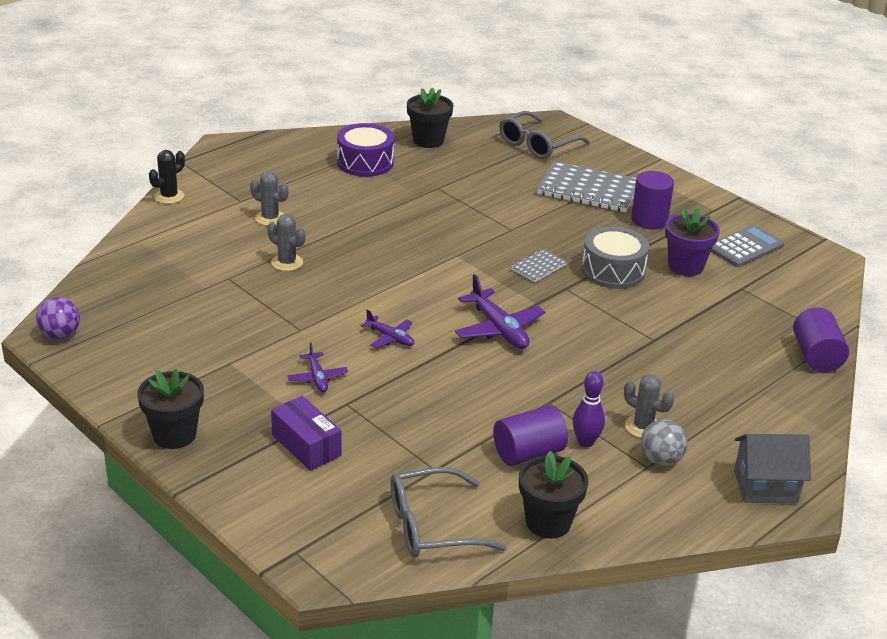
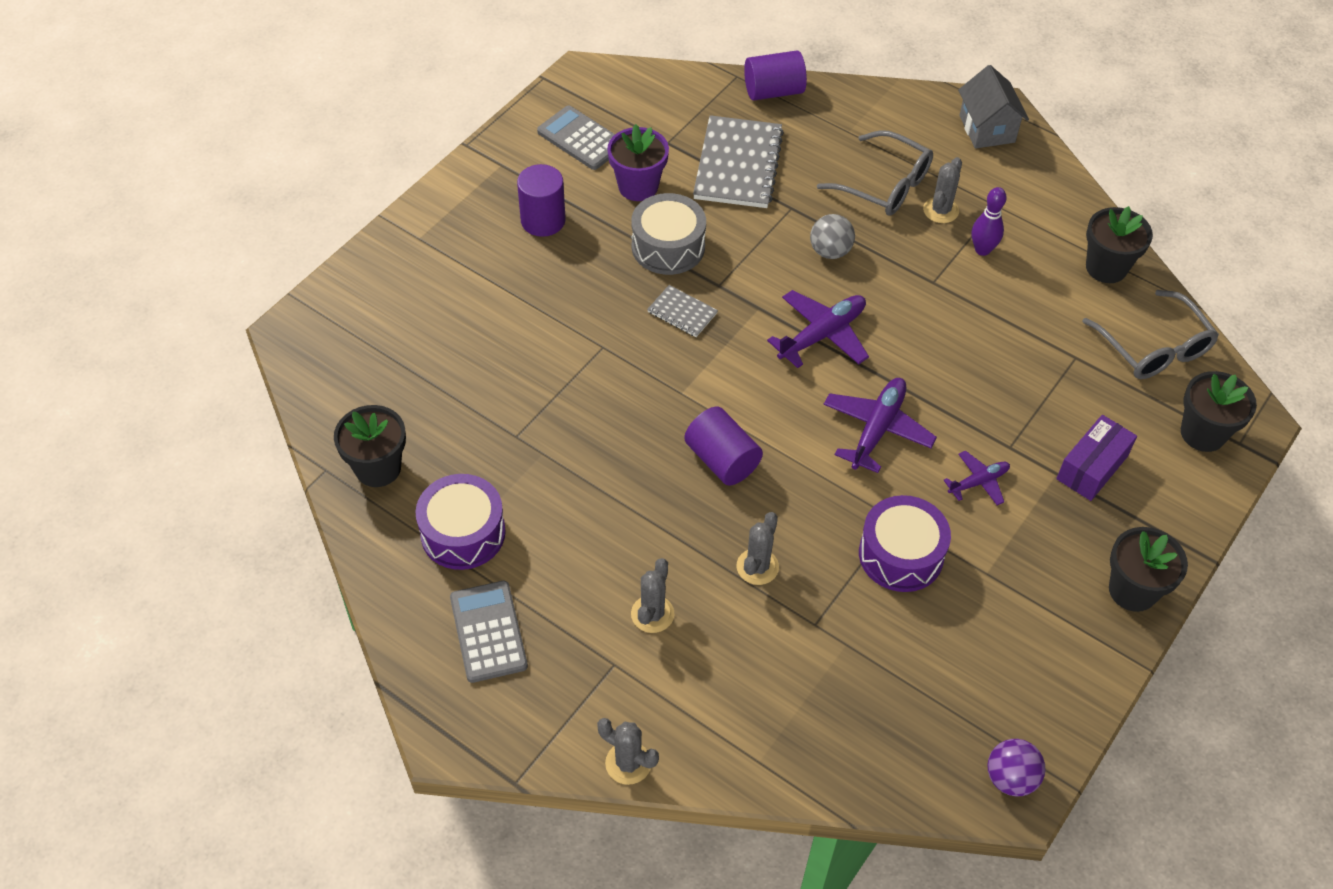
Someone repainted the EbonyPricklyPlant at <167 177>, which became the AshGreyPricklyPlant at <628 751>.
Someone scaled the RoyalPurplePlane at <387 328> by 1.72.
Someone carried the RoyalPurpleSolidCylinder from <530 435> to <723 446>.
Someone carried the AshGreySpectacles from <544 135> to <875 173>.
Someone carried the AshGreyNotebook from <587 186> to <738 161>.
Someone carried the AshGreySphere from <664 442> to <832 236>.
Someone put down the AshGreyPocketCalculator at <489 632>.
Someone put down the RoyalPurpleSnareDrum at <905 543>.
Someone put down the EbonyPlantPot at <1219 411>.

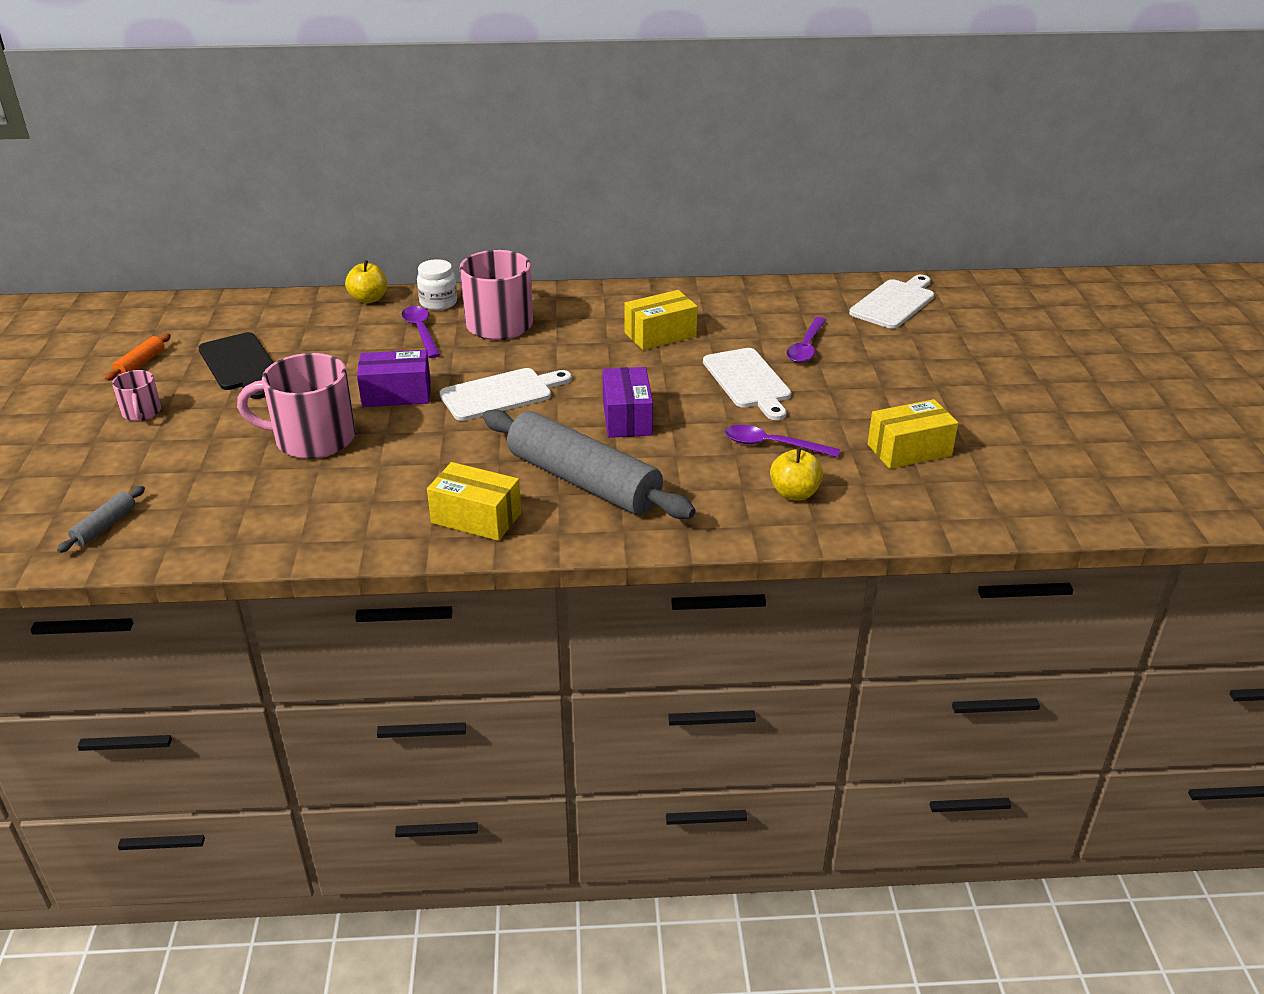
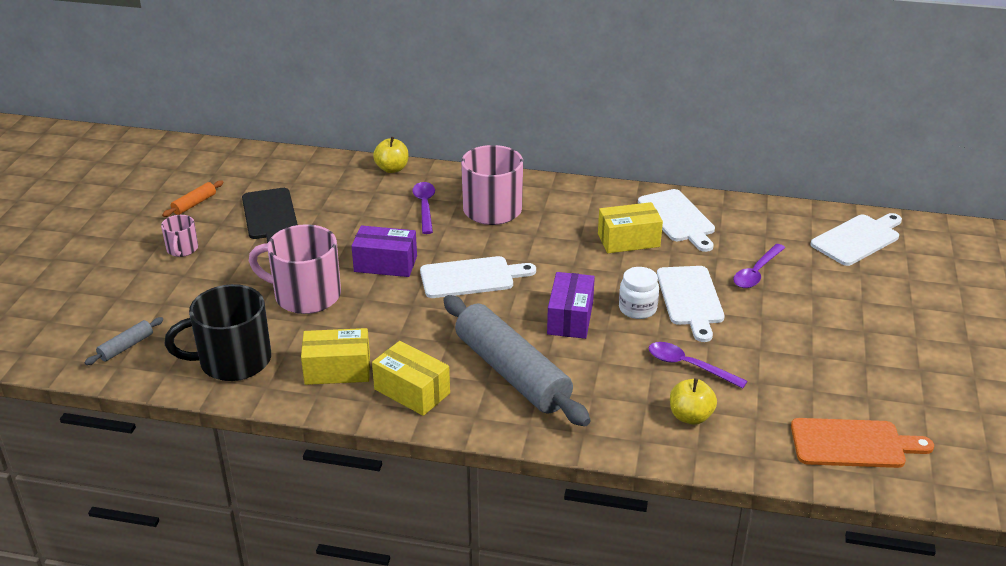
Someone carried the WhiteJar from <437 284> to <639 293>.
Someone carried the BrightYellowParcel from <913 434> to <335 356>.
Someone put down the EbonyTeaMug at <218 332>.
Someone put down the WhiteCuttingBoard at <676 220>.
Someone put down the BrightOrangeCuttingBoard at <862 443>.

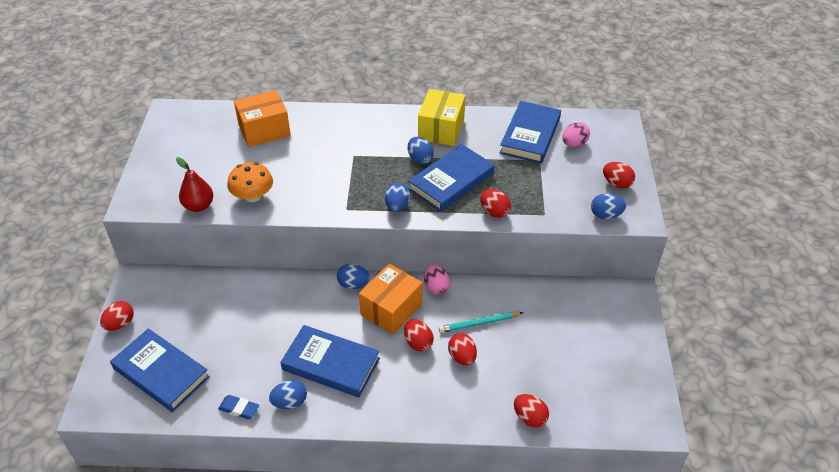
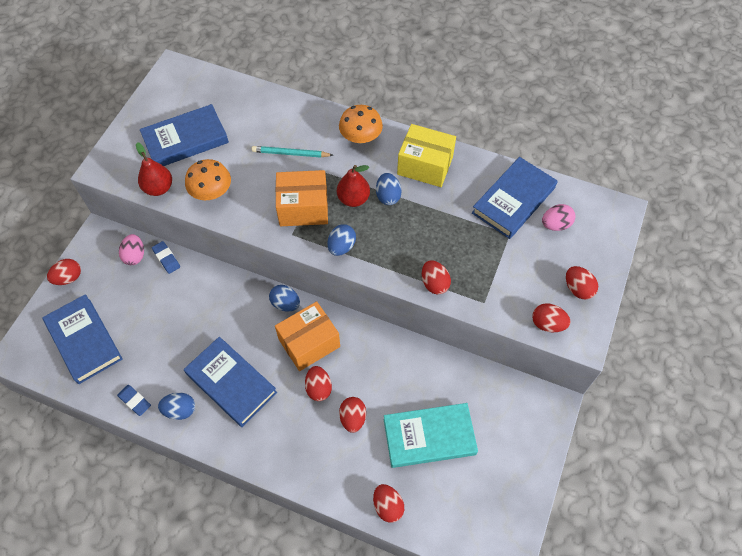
Someone carried the BrightOrangeParcel from <262 118> to <302 198>.
Someone carried the BlueBook from <451 178> to <184 135>.
Someone rotated the BrightYellowParcel at <441 117> by 75 degrees clockwise.
Someone carried the PinkToyEgg from <437 279> to <131 249>.
Someone carried the AquaWoodenPencil from <481 322> to <292 152>.
Someone repainted the BlueToyEgg at <608 206>, which became the ScarletToyEgg at <551 317>.
Someone put down the BlueEraser at <166 257>.
Someone put down the ScarletPear at <353 186>.
Someone put down the BrightOrangeMushroom at <361 124>.
Someone put down the AquaBook at <431 435>.

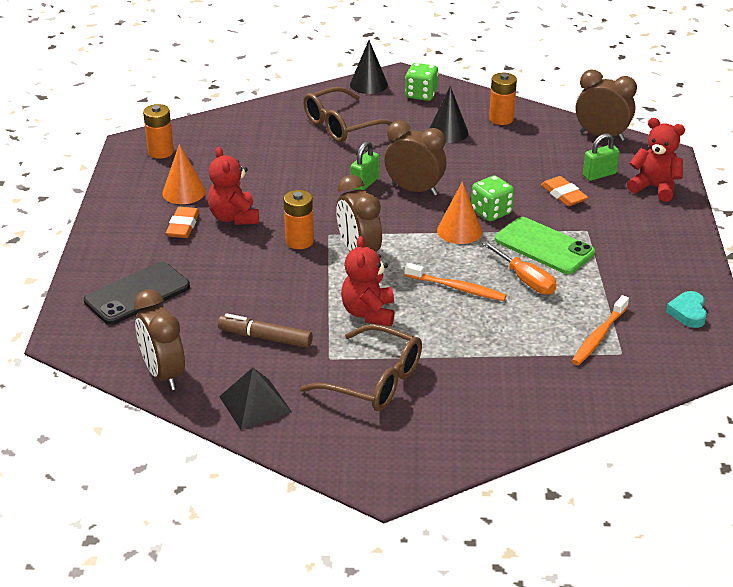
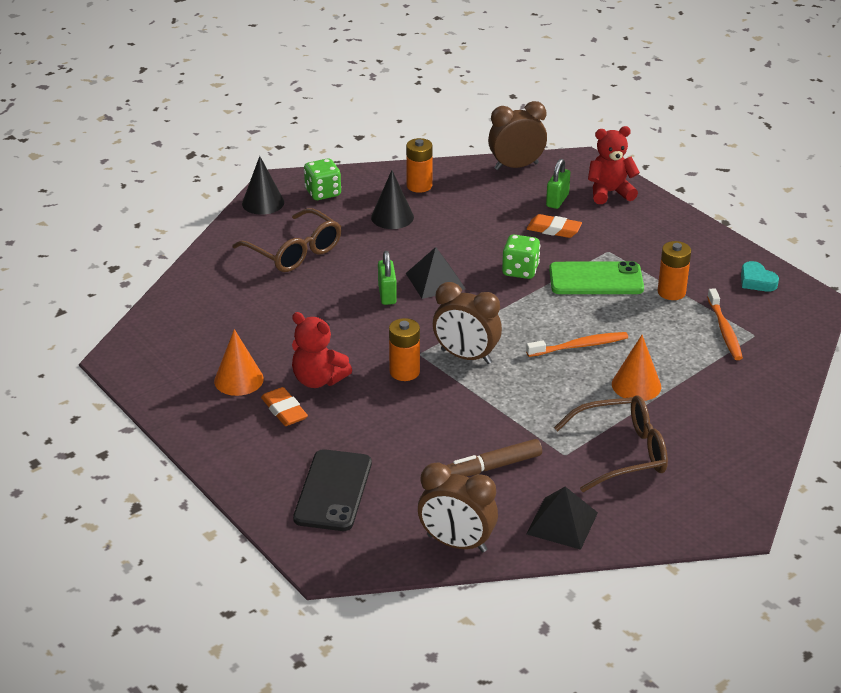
Someone carried the BrightOrangePowerCell from <158 131> to <674 270>.
Someone rotated the DarkBrownSpectacles at <348 115> by 60 degrees counterclockwise.
Someone took away the ScarletTeddy at <368 281>.
Someone swapped the DarkBrownBedsideClock at <415 158> for the EbonySolidPyramid at <436 273>.
Someone carried the BrightOrangeConeShape from <459 213> to <636 368>.
Someone took away the BrightOrangeHandScrewdriver at <519 268>.

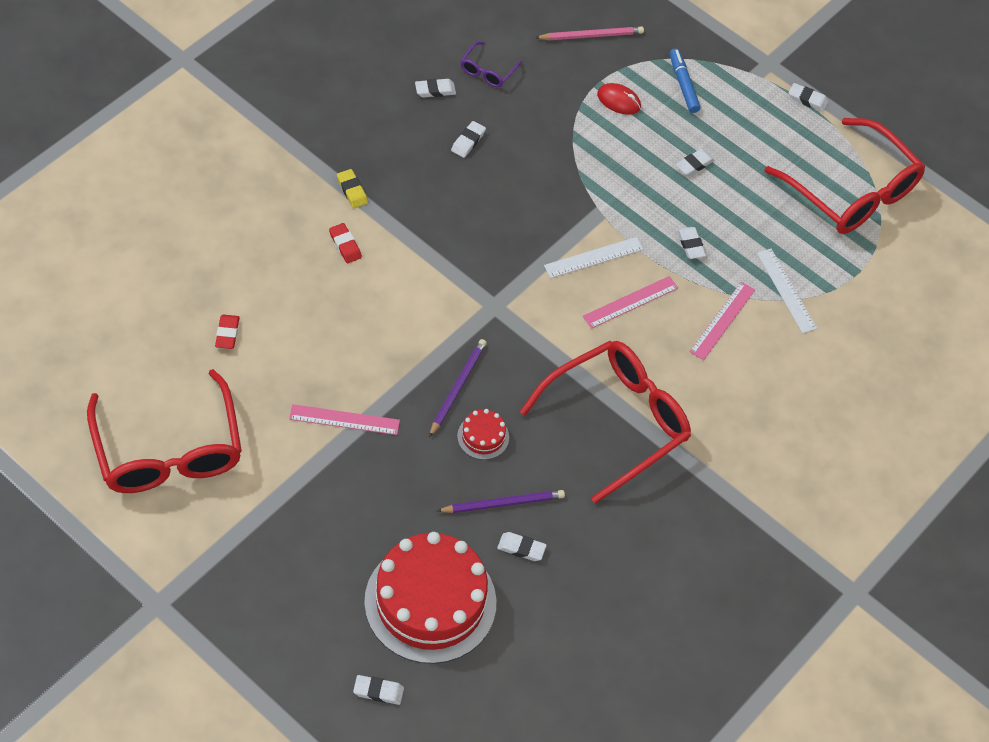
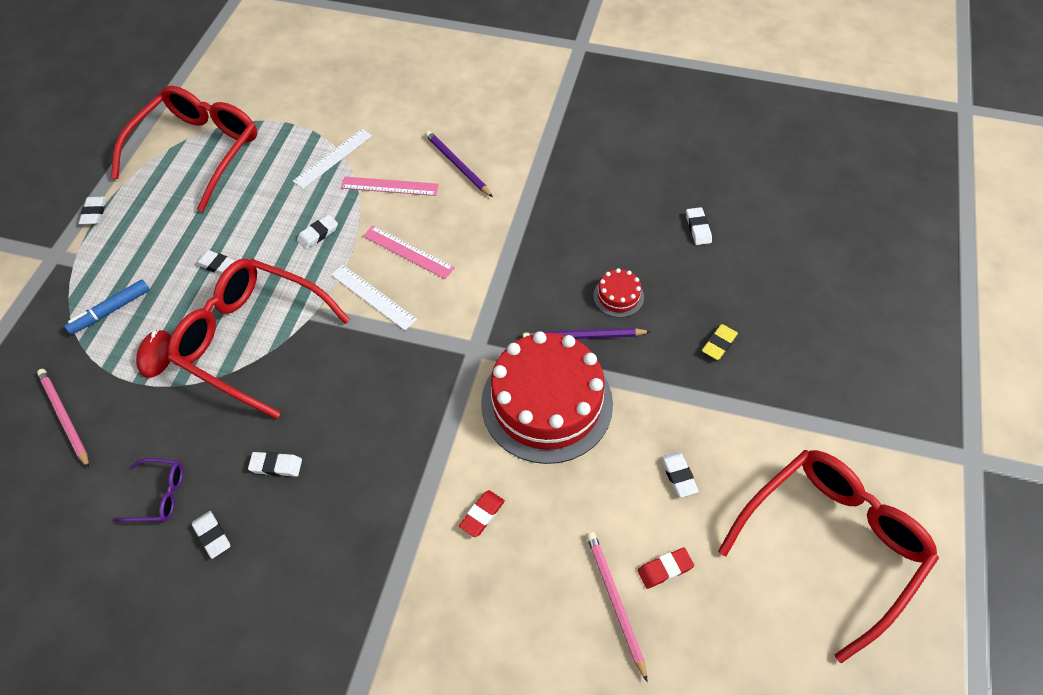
Someone took away the PinkRuler at <344 419>.
Someone carried the BrightYellowEraser from <352 188> to <720 342>.
Someone carried the WhiteEraser from <378 690> to <680 474>.
Someone carried the ScarletCake from <430 598> to <547 397>.
Someone carried the RoyalPurpleWoodenPencil from <501 501> to <459 164>.
Someone carried the ScarletSpectacles from <605 422> to <259 338>.
Someone put down the PinkWoodenPencil at <617 607>.

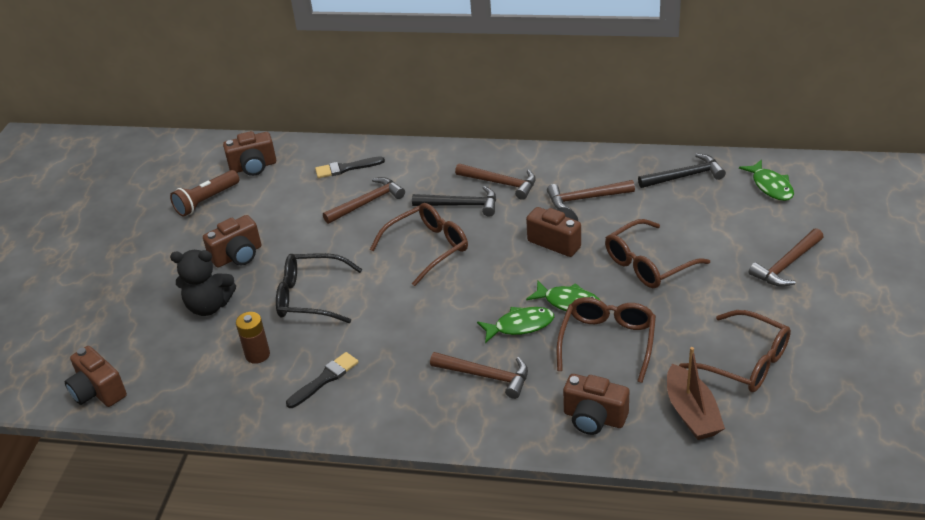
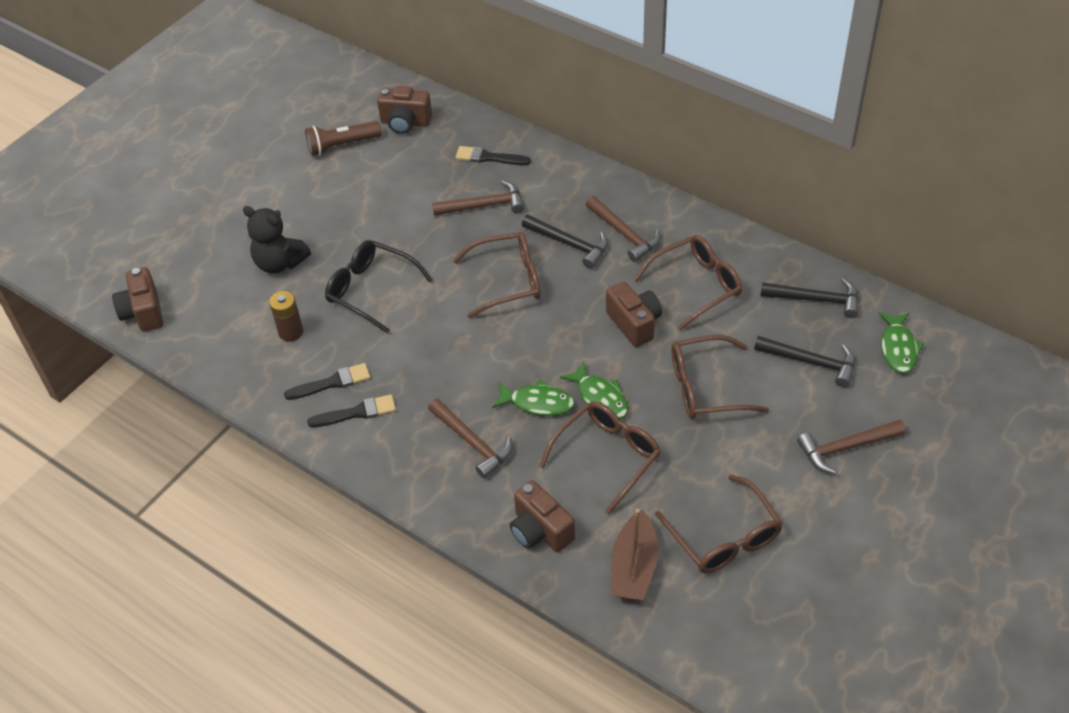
Someone took away the DarkBrownPhotoCamera at <232 241>.
Someone swapped the DarkBrownClawHammer at <591 194> for the DarkBrownSpectacles at <687 282>.
Someone put down the EbonyBrush at <351 410>.
Someone put down the EbonyClawHammer at <804 361>.

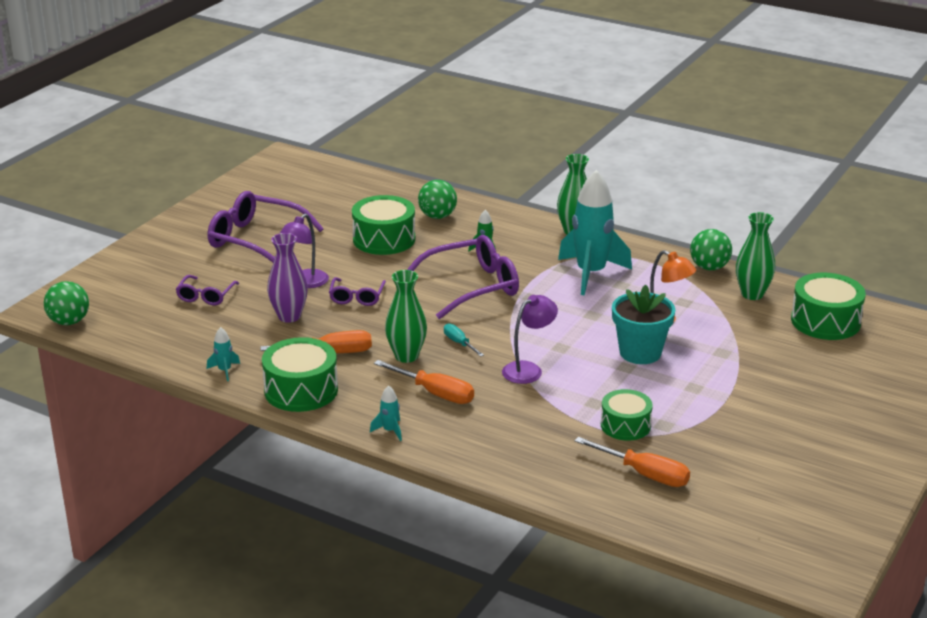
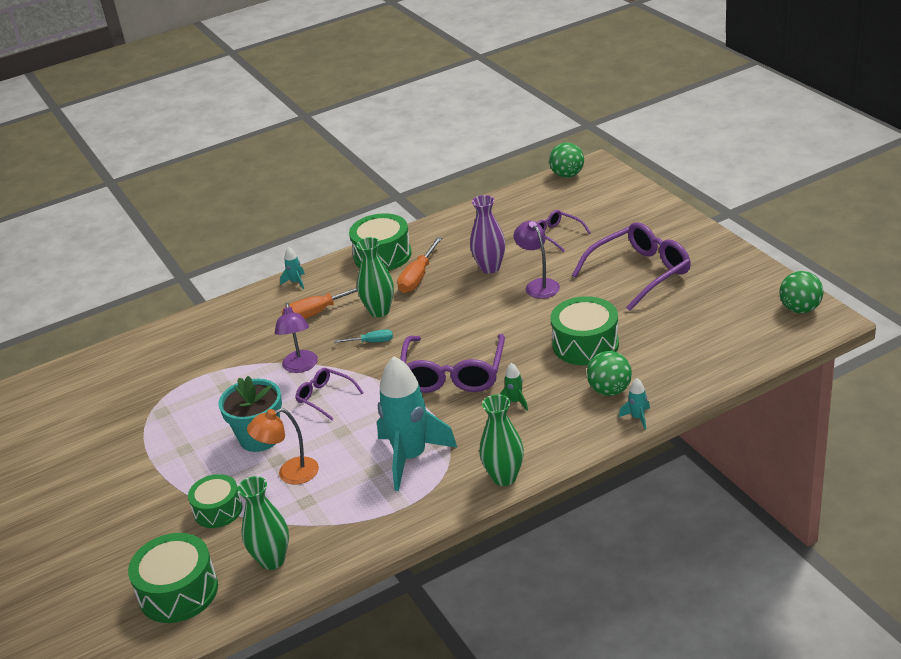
Someone carried the AquaSpaceship from <223 354> to <634 404>.
Someone carried the RoyalPurpleSpectacles from <357 291> to <329 394>.
Someone took away the BrightOrangeHandScrewdriver at <632 462>.
Someone carried the GreenSnareDrum from <627 415> to <215 501>.
Someone carried the GreenSphere from <711 249> to <801 292>.

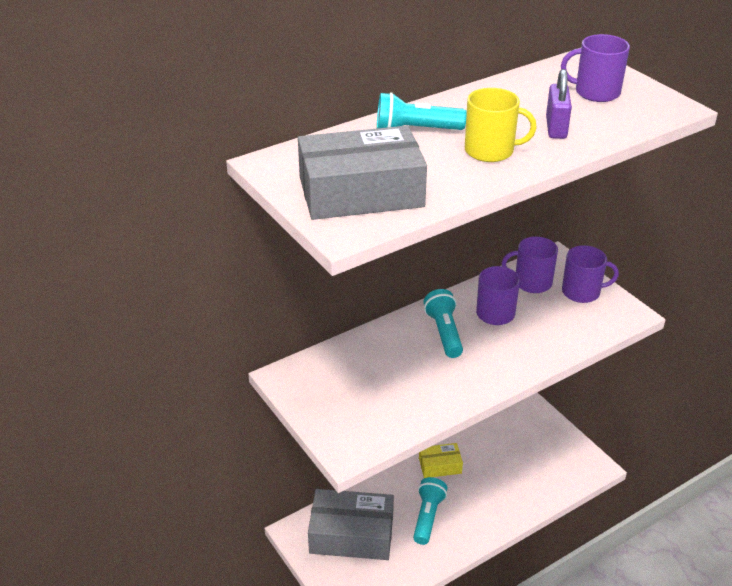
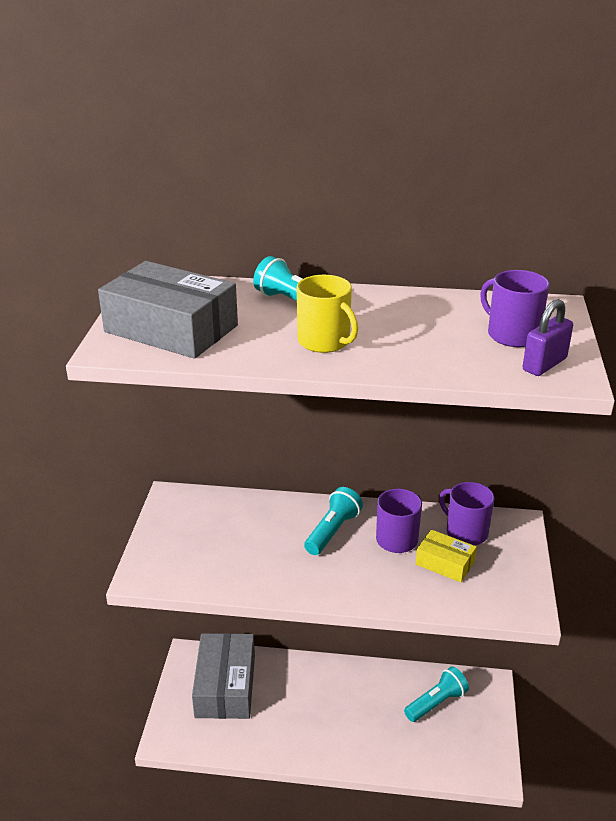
Someone rotated the AshGreyParcel at <351 524> by 45 degrees clockwise.
Someone carried the AquaTorch from <430 511> to <436 694>.
Someone carried the BrightYellowParcel from <441 460> to <446 555>.
Someone carried the RoyalPurpleLock from <559 104> to <548 337>.
Someone took away the RoyalPurpleTeaMug at <590 274>.

